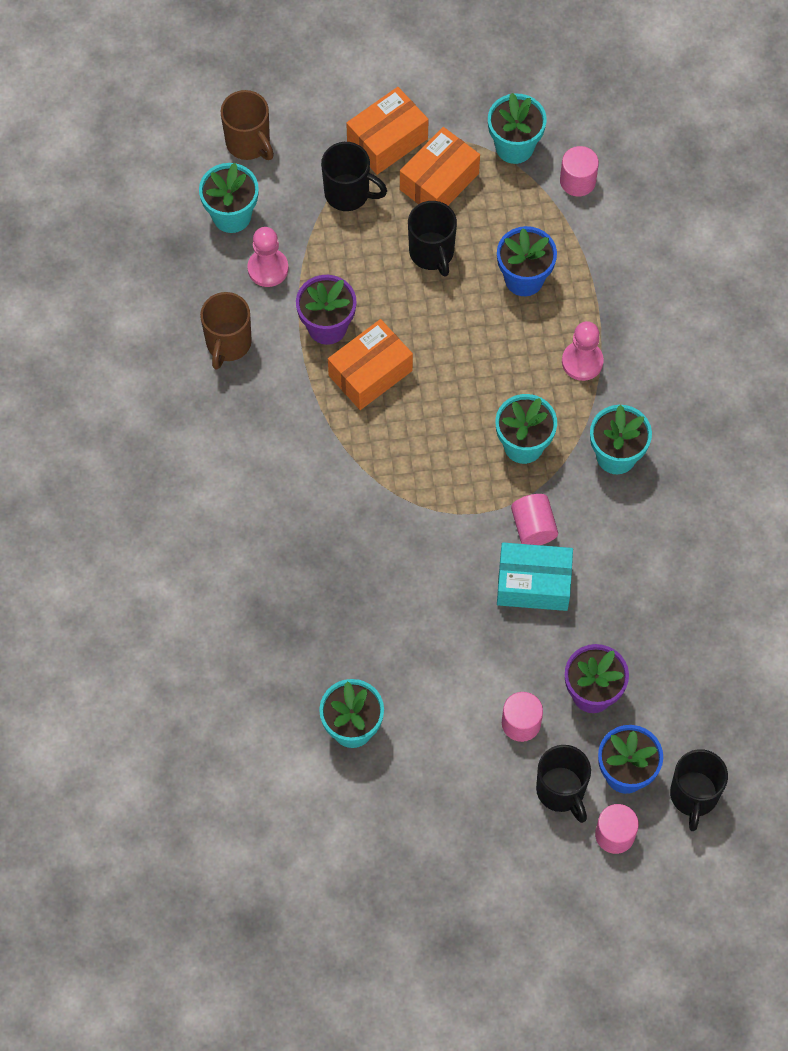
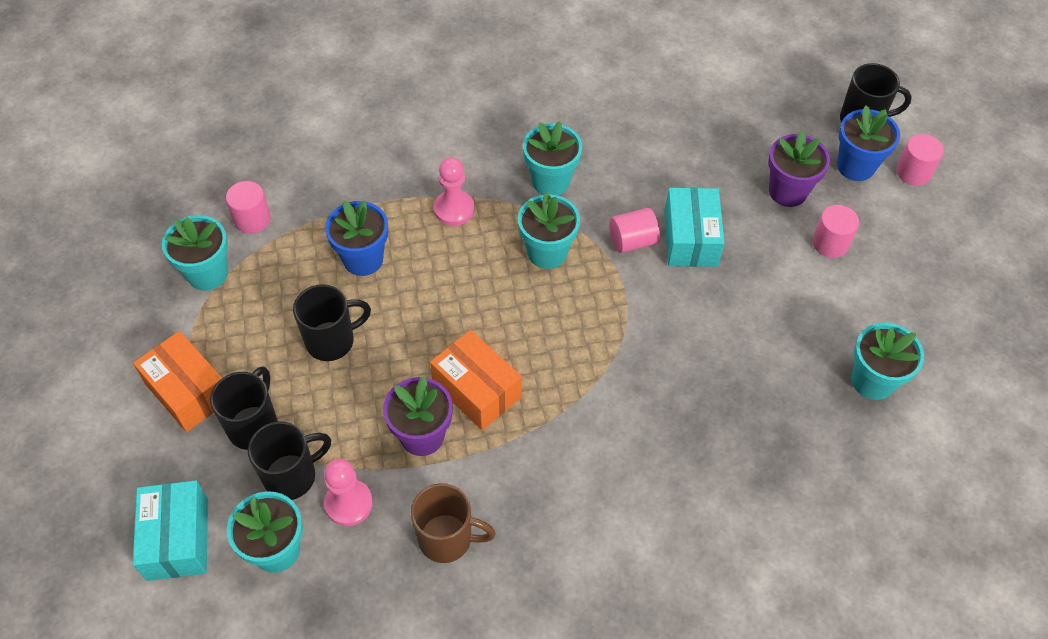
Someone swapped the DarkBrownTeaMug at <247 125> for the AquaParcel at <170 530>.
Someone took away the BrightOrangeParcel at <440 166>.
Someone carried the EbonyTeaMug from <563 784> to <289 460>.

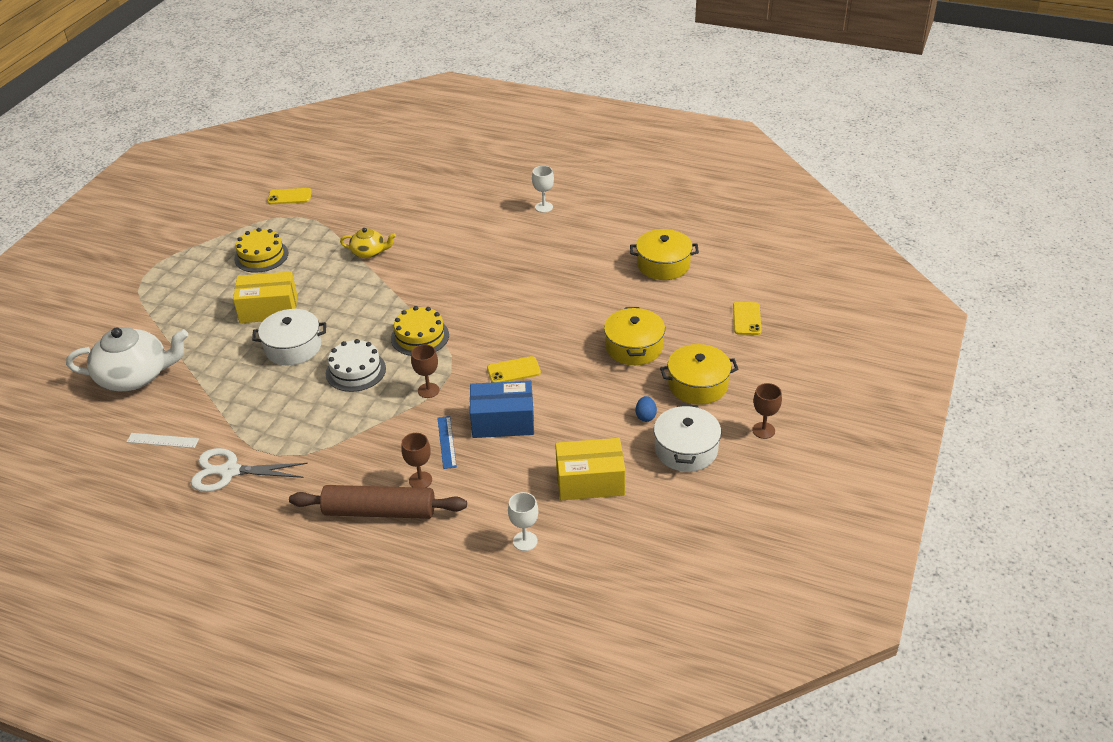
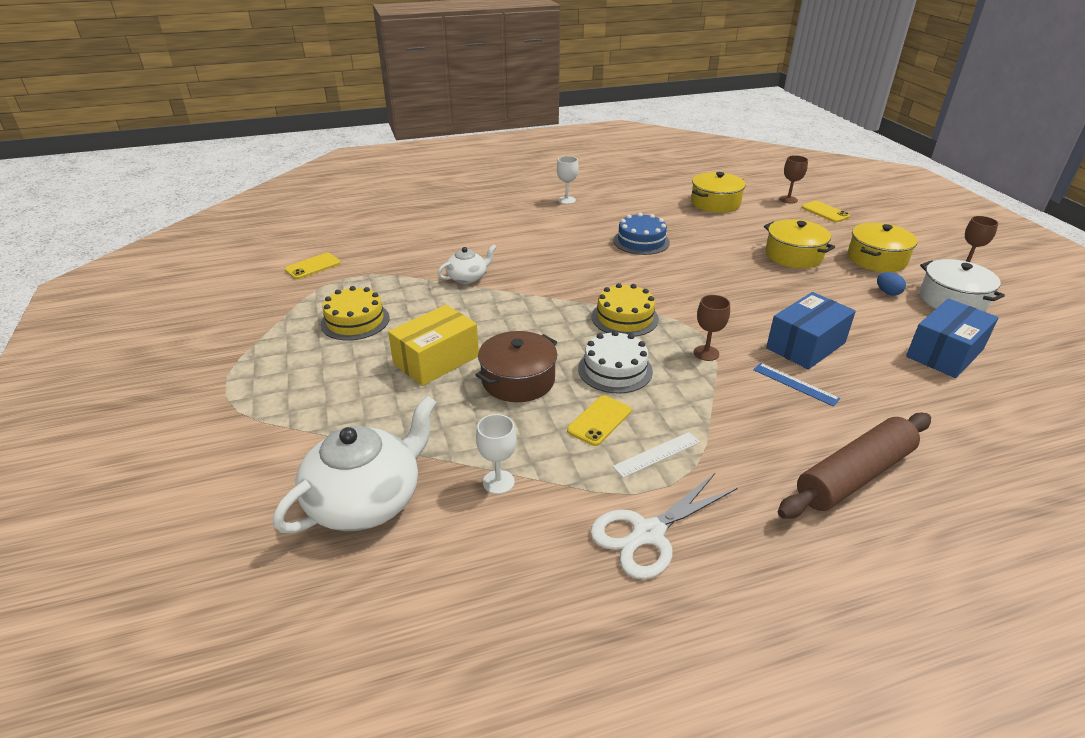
Someone carried the WhiteRuler from <163 440> to <656 455>.
Someone repainted the WhiteCookingPot at <289 337>, which became the DarkBrownCookingPot at <516 366>.
Someone repainted the BrightYellowTeapot at <368 243>, which became the WhiteTeapot at <467 264>.
Someone carried the DarkBrownGoblet from <416 460> to <793 179>.
Someone carried the BrightYellowPhone from <514 369> to <599 420>.
Someone carried the WhiteGoblet from <523 521> to <496 454>.
Someone repainted the BrightYellowParcel at <590 469>, which became the BlueParcel at <952 338>.
Someone put down the BlueCake at <641 234>.

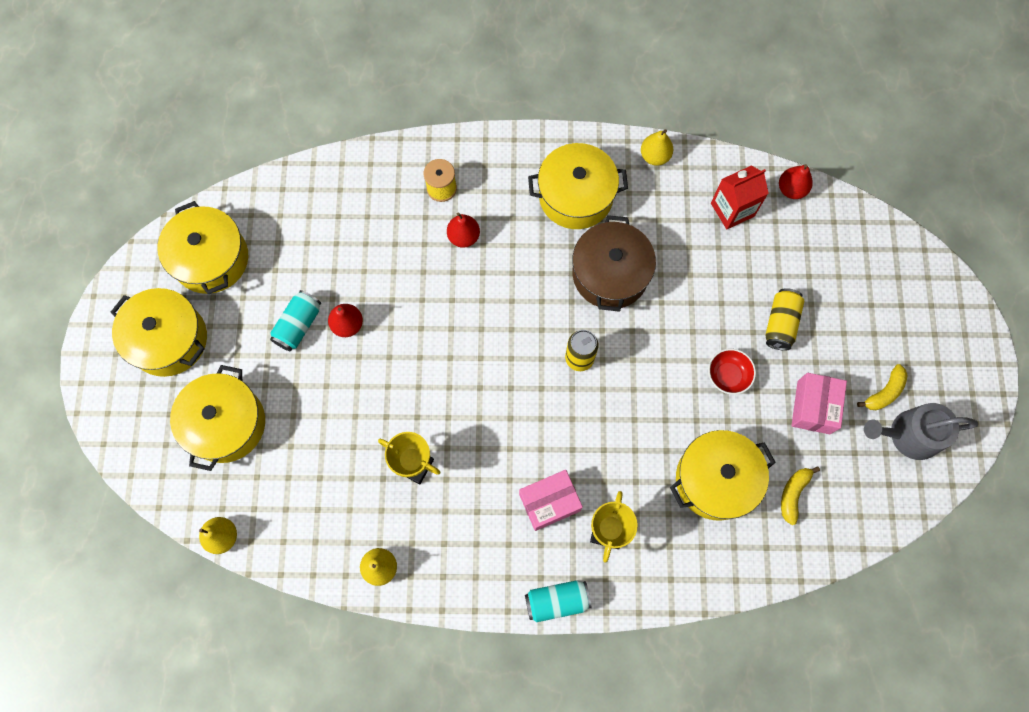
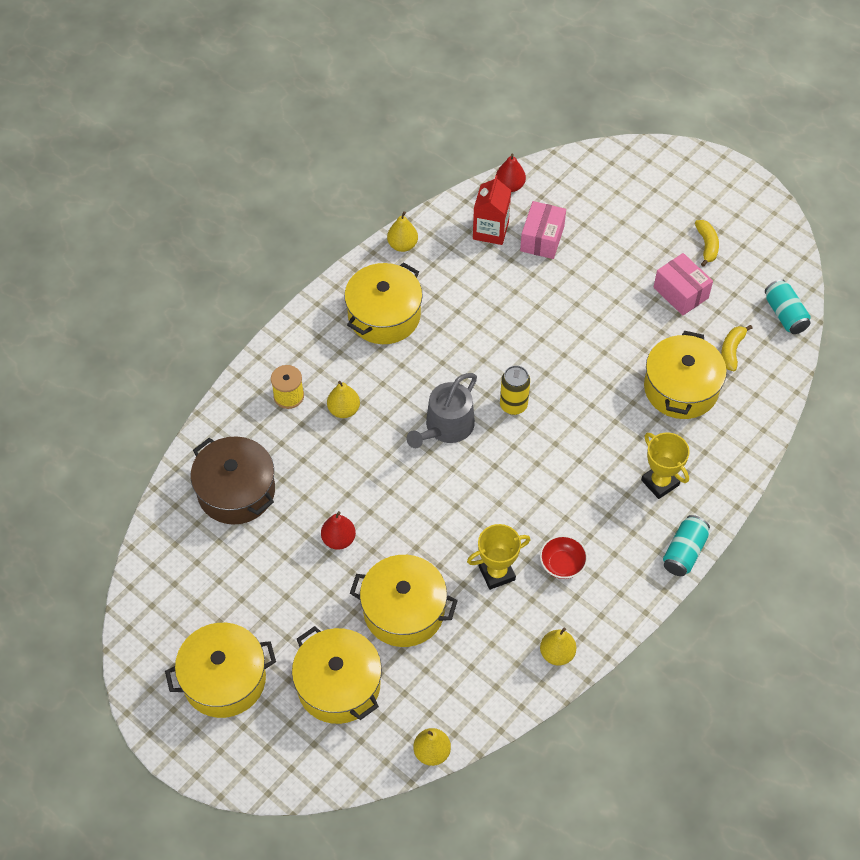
Someone carried the BrightYellowCookingPot from <202 248> to <404 601>.
Someone carried the AquaTin from <295 320> to <788 306>.
Someone repainted the ScarletPear at <463 230>, which became the BrightYellowPear at <343 399>.
Someone carried the PinkParcel from <551 500> to <543 230>.
Someone carried the DarkBrownCookingPot from <614 263> to <233 480>.
Someone carried the ScarletBowl from <732 372> to <564 557>.
Someone took away the BrightYellowTin at <785 319>.
Someone rotated the BrightYellowBanana at <800 495> by 45 degrees clockwise.
Someone carried the AshGreyWateringPot from <921 431> to <442 410>.

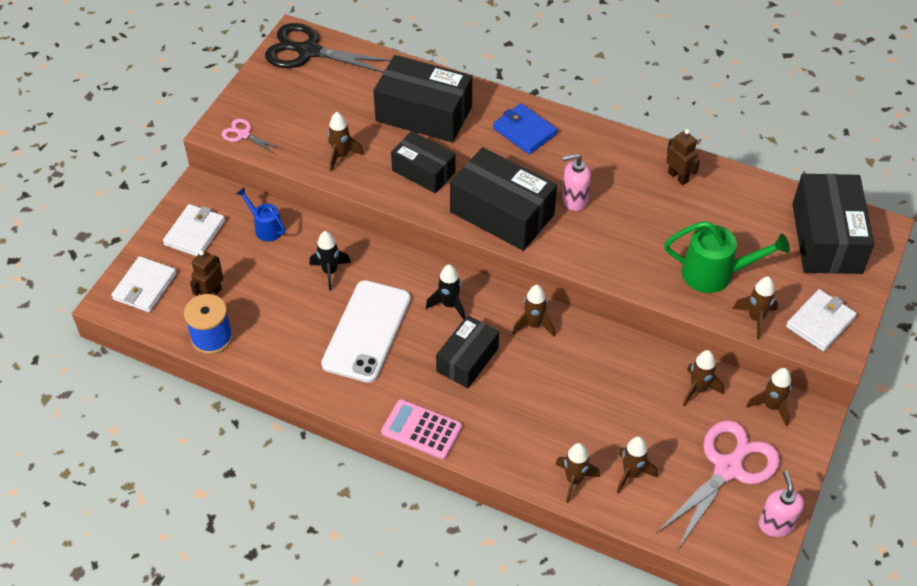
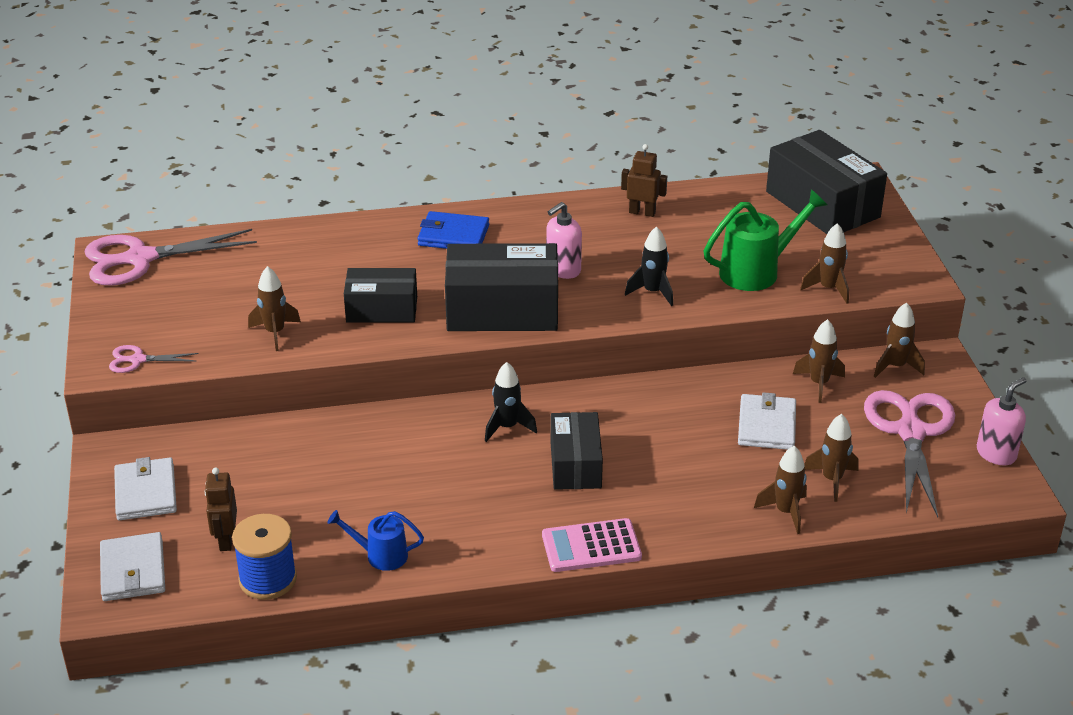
Someone carried the BlueWateringPot from <261 214> to <376 540>.
Someone repainted the EbonyScissors at <328 48>, which became the PinkScissors at <170 257>.
Someone carried the EbonySpaceship from <330 261> to <649 266>.
Someone took away the WhitePhone at <366 331>.
Someone took away the EbonyParcel at <422 99>.
Someone took away the DarkBrownSpaceship at <533 310>.
Someone rotated the PinkSoapDispenser at <781 504> by 90 degrees clockwise.
Someone carried the WhiteBillfold from <821 320> to <767 421>.

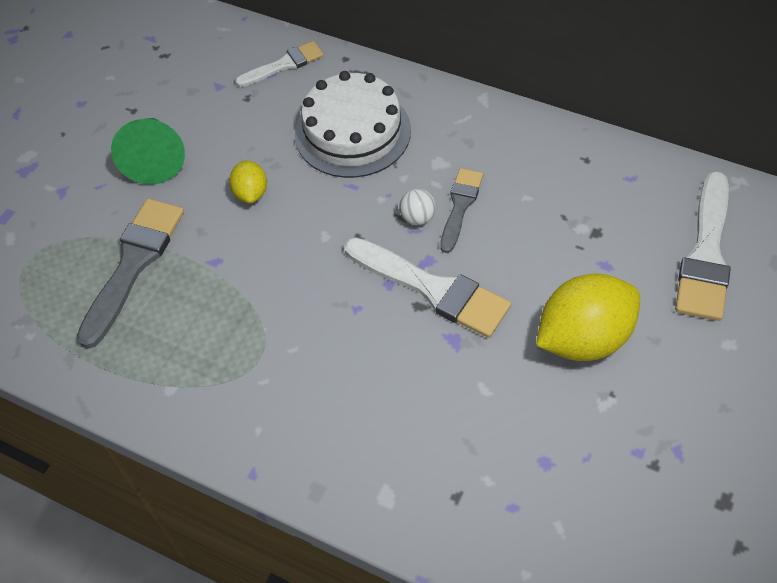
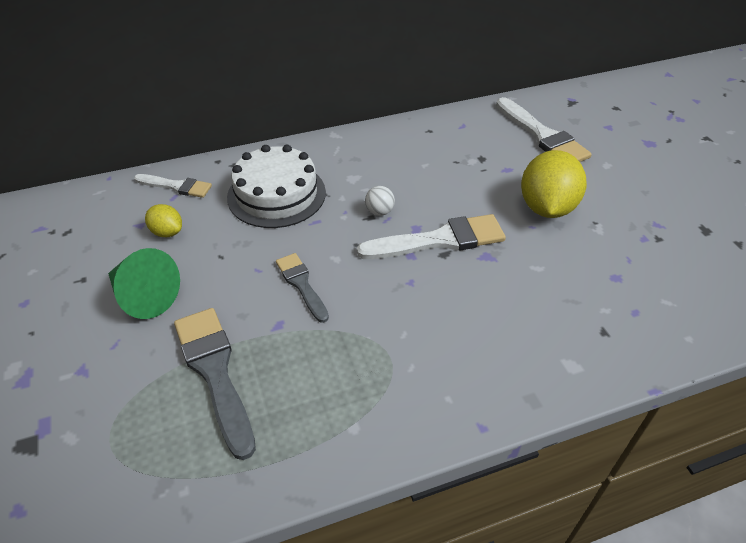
Someone carried the BrightYellowToyLemon from <248 181> to <163 220>.
Someone rotated the WhiteBrush at <279 64> by 90 degrees clockwise.
Someone carried the AshGreyBrush from <461 210> to <302 288>.

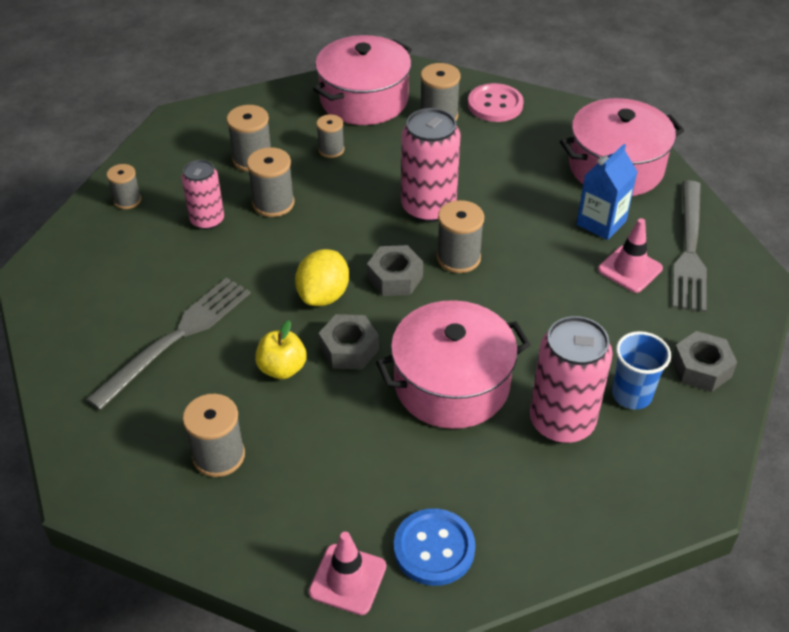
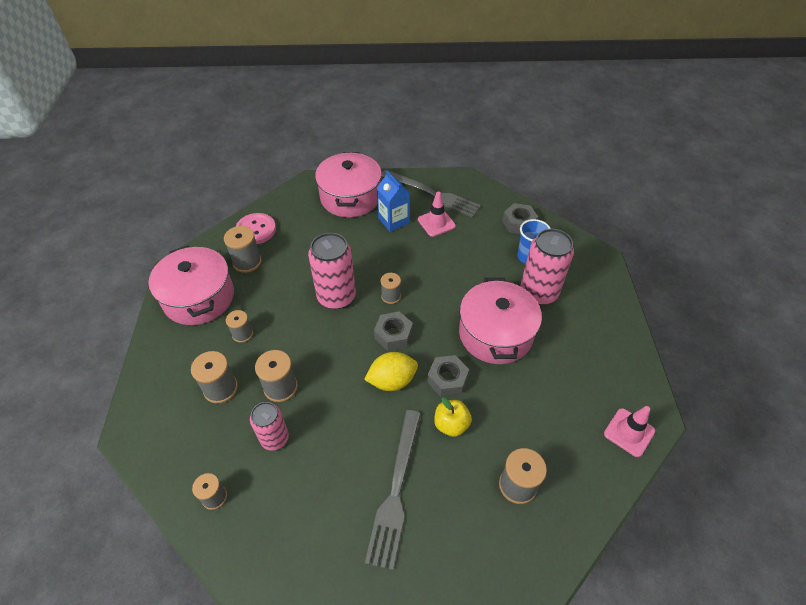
Someone rotated the AshGreyDinnerFork at <168 343> by 135 degrees counterclockwise.
Someone rotated the BrightYellowToyLemon at <322 277> by 60 degrees counterclockwise.
Someone took away the BlueShirtButton at <435 547>.
Someone scaled the AshGreyReelOfThread at <460 236> by 0.66.

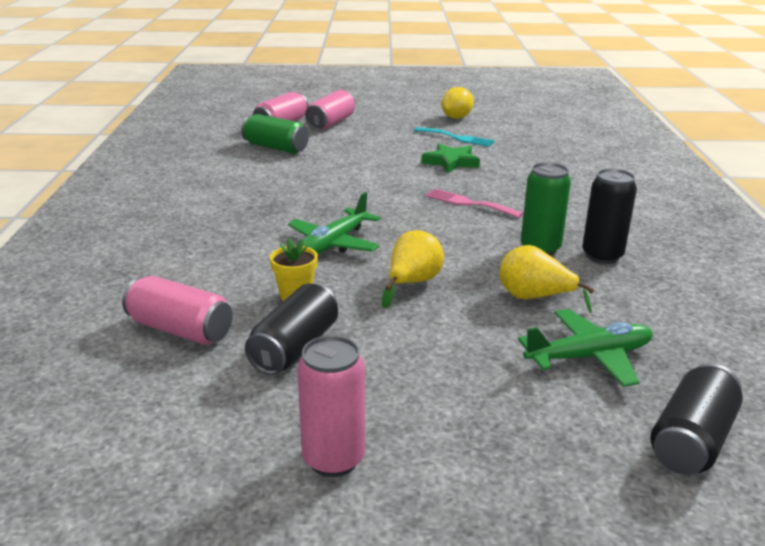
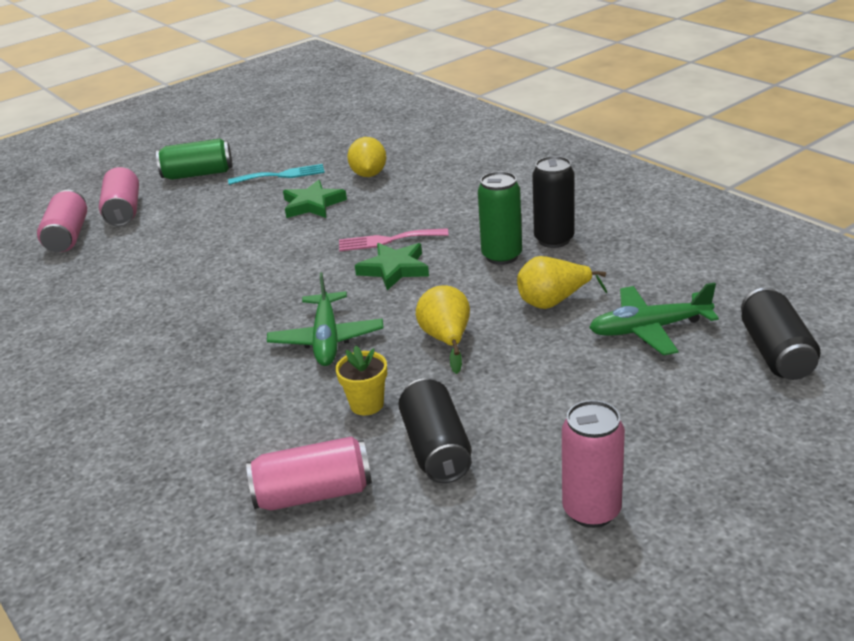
Someone carried the GreenTin from <275 134> to <194 159>.
Someone carried the BrightYellowToyLemon from <457 103> to <366 157>.
Someone rotated the GreenPlane at <585 348> by 135 degrees counterclockwise.
Someone put down the GreenFivePointedStar at <392 266>.

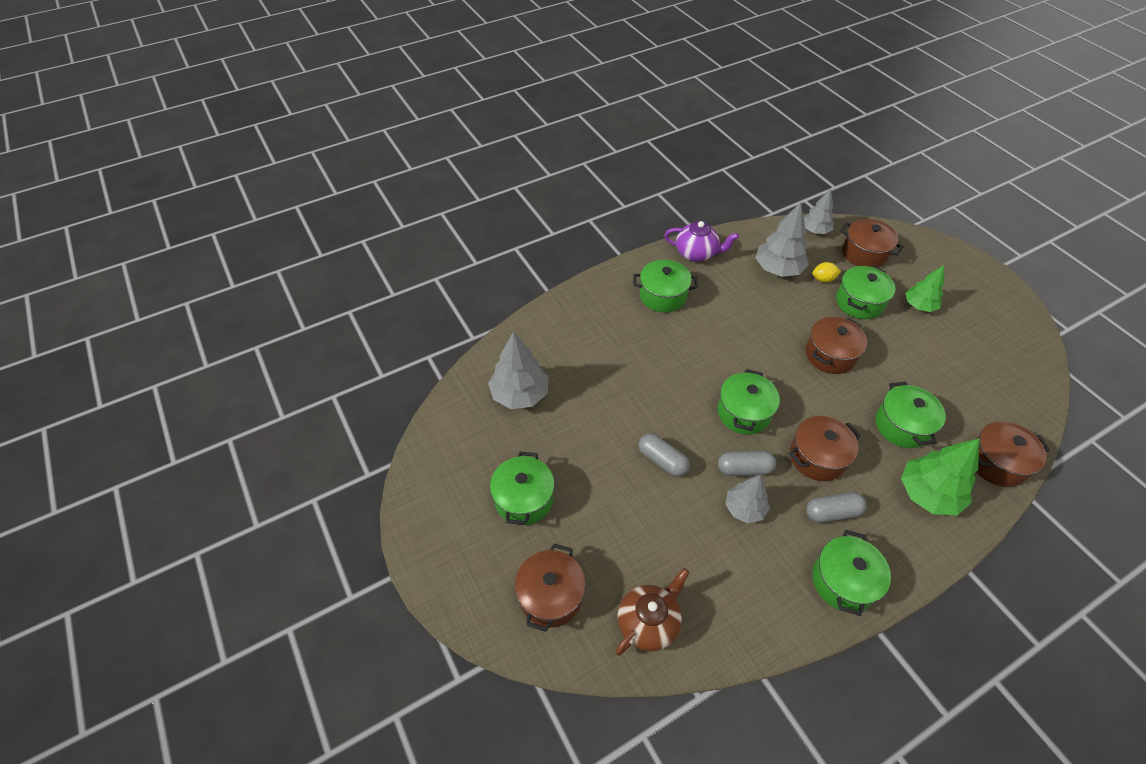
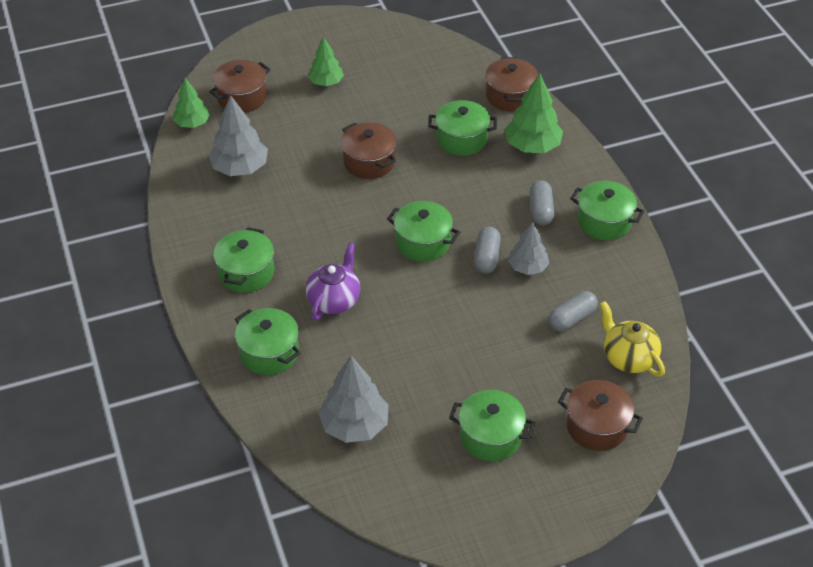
Someone repainted the DarkBrownTeapot at <652 612>, which became the BrightYellowTeapot at <632 339>.
Someone carried the AshGreyCapsule from <664 455> to <573 311>.
Someone carried the RoyalPurpleTeapot from <701 241> to <333 281>.
Someone took away the DarkBrownCookingPot at <825 448>.
Someone repainted the AshGreyToyTree at <819 211>, which became the GreenToyTree at <191 103>.
Someone took away the BrightYellowToyLemon at <826 272>.
Someone carried the GreenCookingPot from <865 292> to <267 341>.

